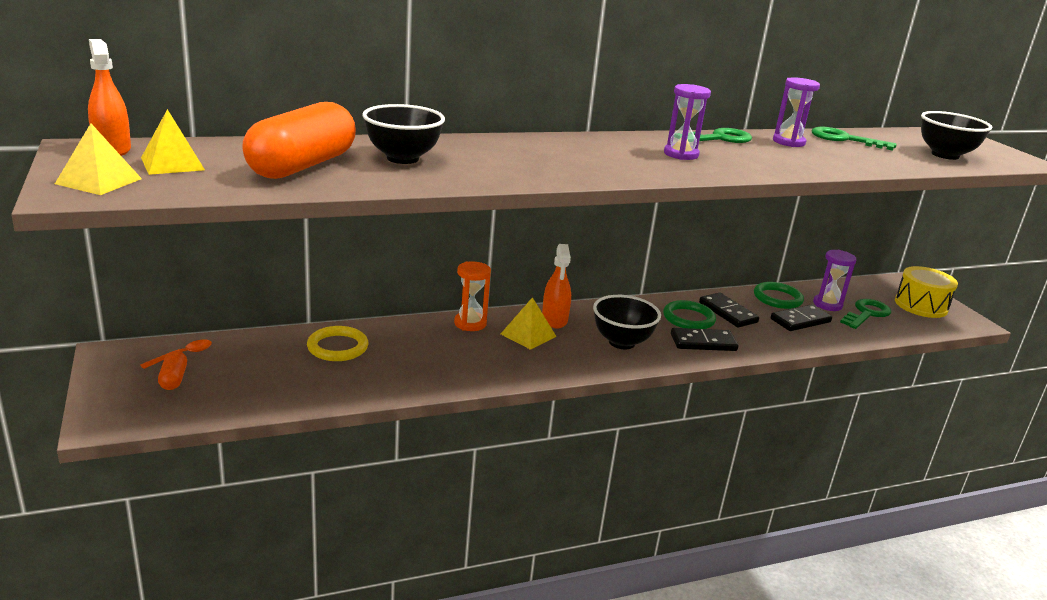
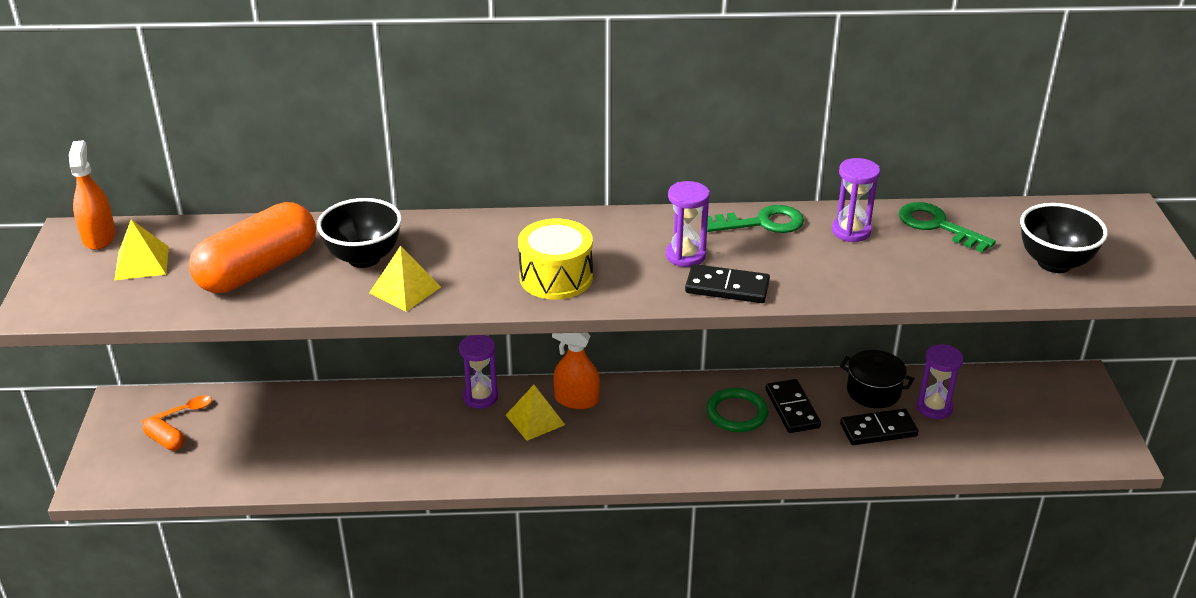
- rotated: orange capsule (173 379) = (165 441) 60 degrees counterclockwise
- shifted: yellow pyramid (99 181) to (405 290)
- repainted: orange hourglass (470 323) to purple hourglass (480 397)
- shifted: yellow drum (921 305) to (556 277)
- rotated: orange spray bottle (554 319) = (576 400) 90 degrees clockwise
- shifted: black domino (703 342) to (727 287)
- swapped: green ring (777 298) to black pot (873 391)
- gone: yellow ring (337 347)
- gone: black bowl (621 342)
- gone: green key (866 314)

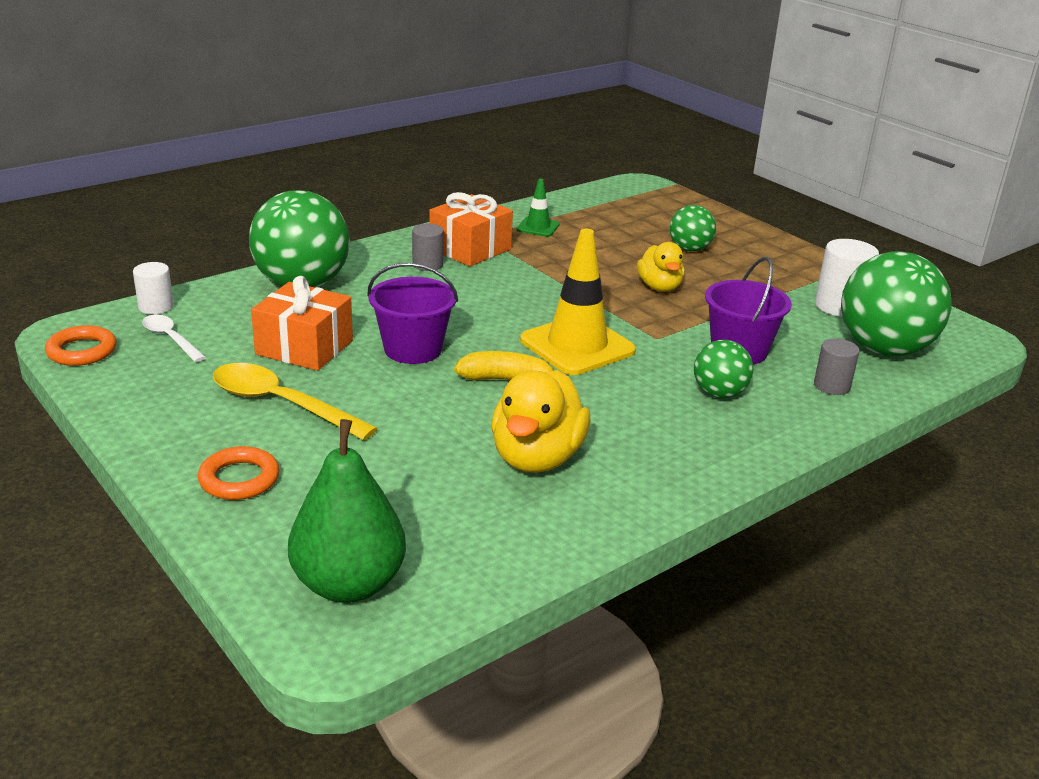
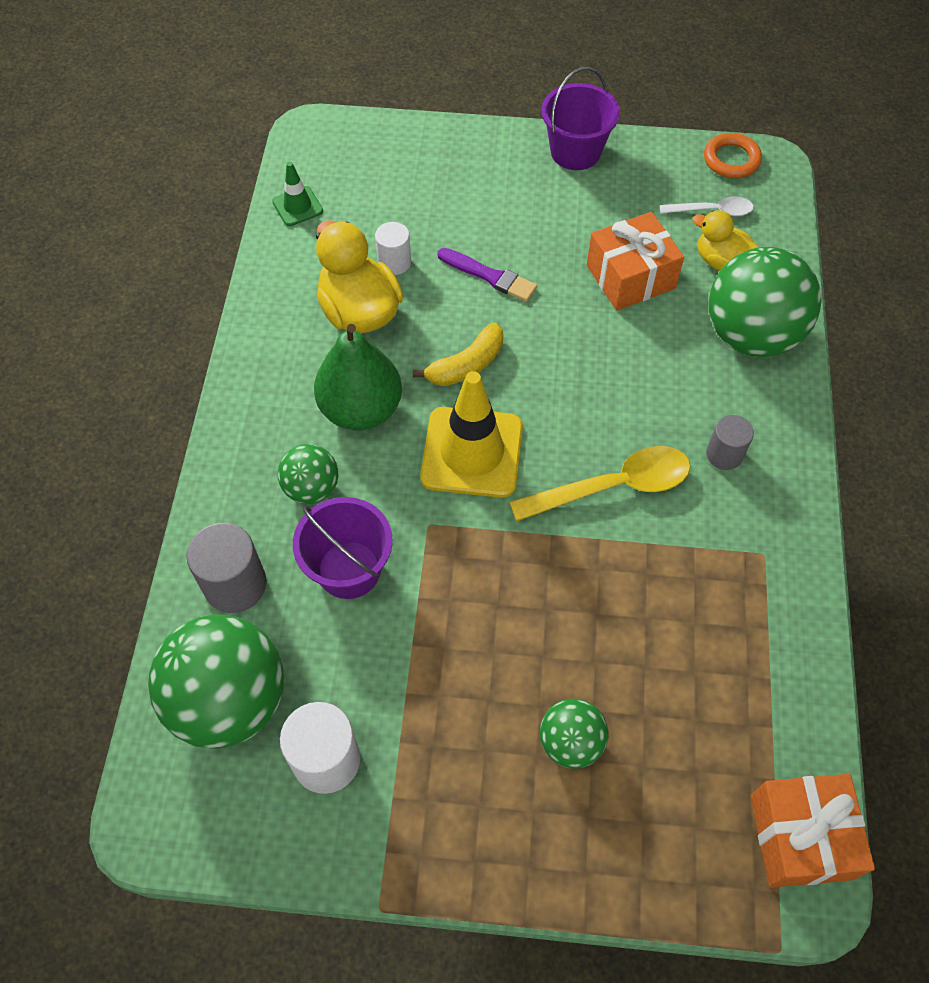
- scaled: grey cylinder (832 386) = (235 584) x1.59
- shifted: green traffic cone (538 227) to (297 206)
- shifted: green pear (349 584) to (361 409)
- shifted: white cylinder (156 307) to (394 262)
- new: purple brush (489 276)
- shifted: yellow spoon (281 404) to (613 486)
- shifted: purple bucket (413 349) to (575 152)
- shifted: yellow duck (659 287) to (722 262)
- shifted: orange gift (470 249) to (800 837)
- gone: orange ring (239 479)

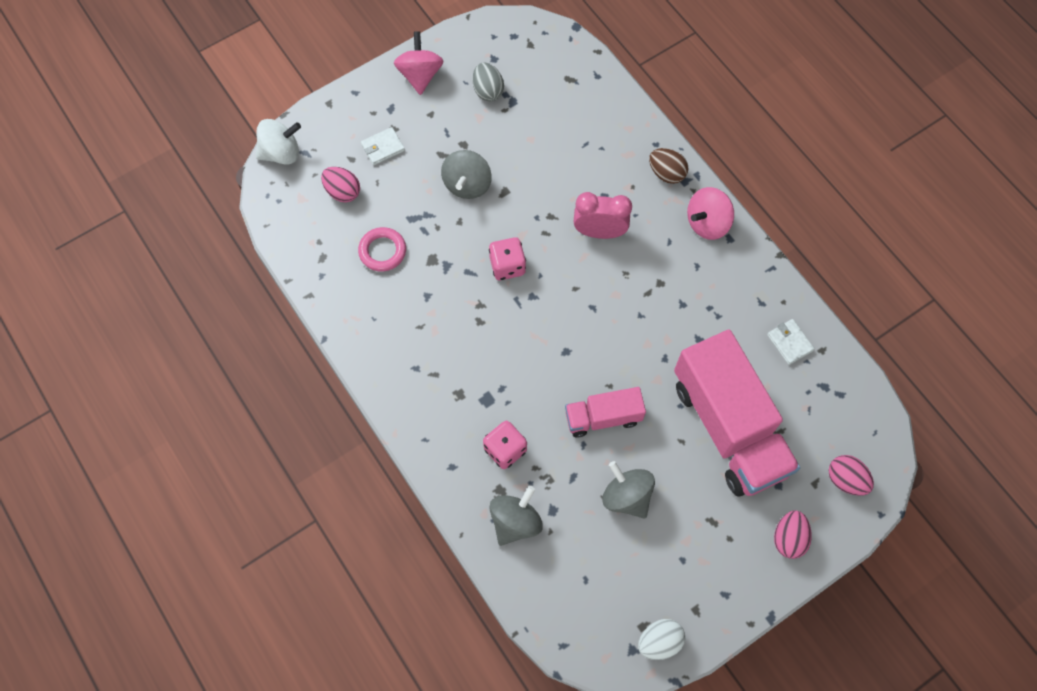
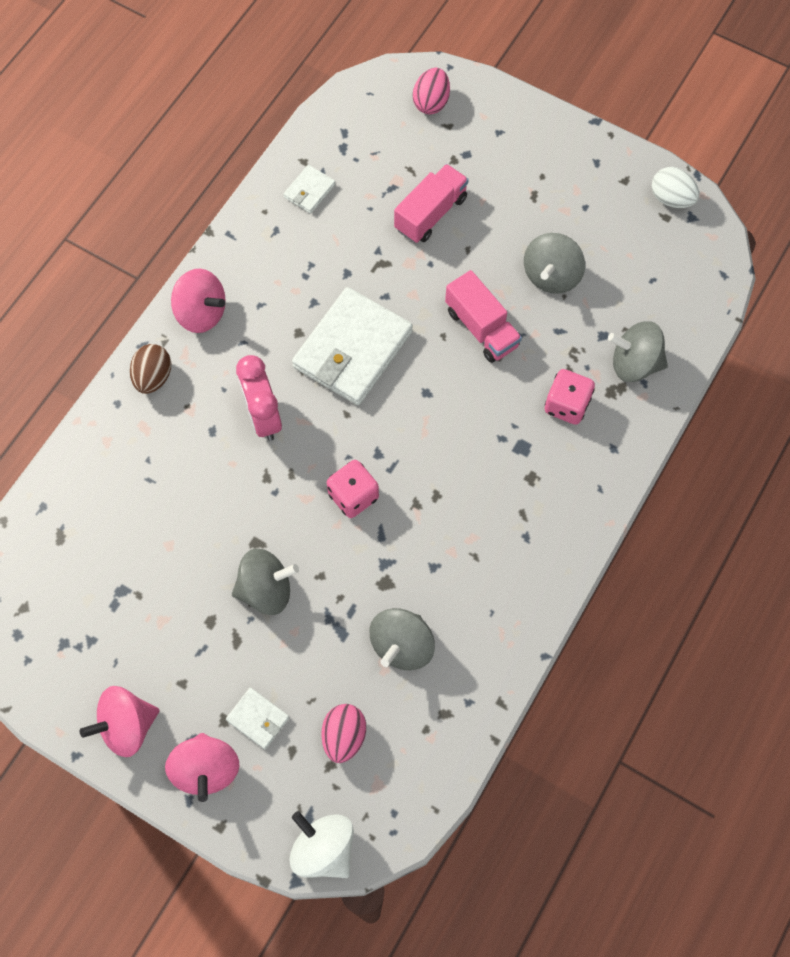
- new: pink spinning top (206 769)
- new: white wallet (352 349)
- swapped: pink ring (382 251) to grey spinning top (402 645)
- scaled: pink truck (728 427) = (430 214) x0.51
- gone: grey egg (488 91)
- gone: pink egg (788 538)

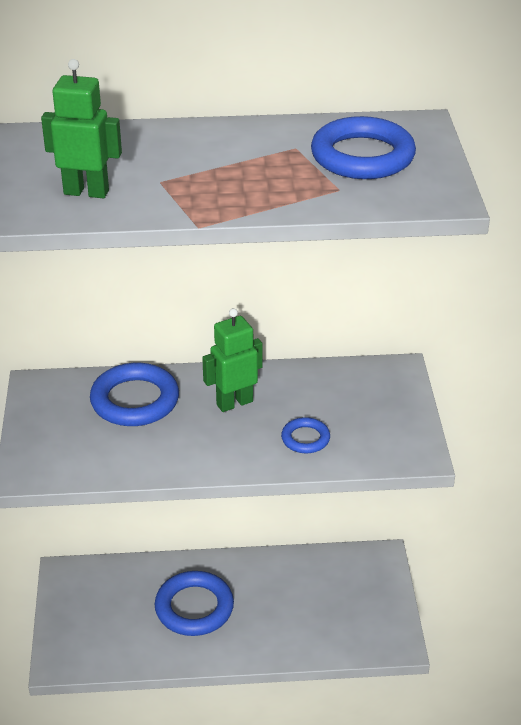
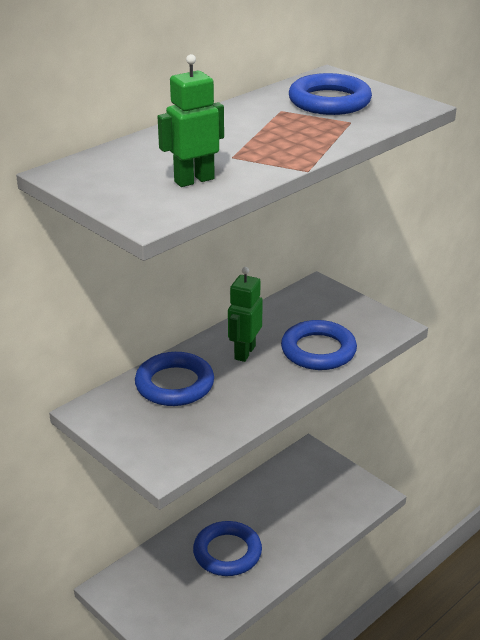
- scaled: blue ring (305 438) = (318 350) x1.88

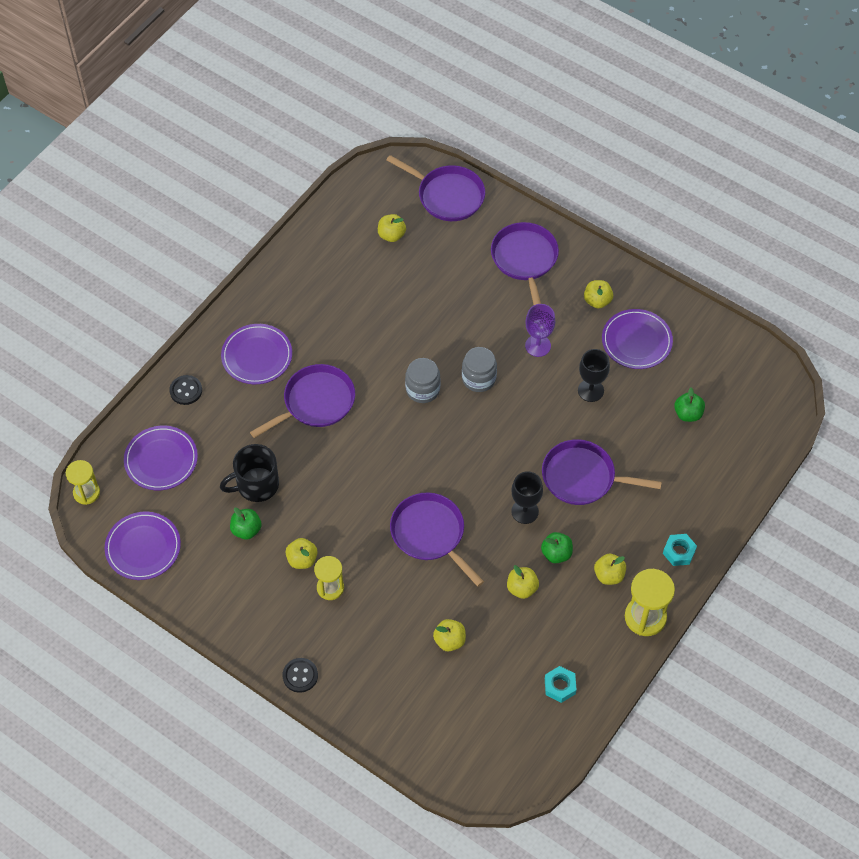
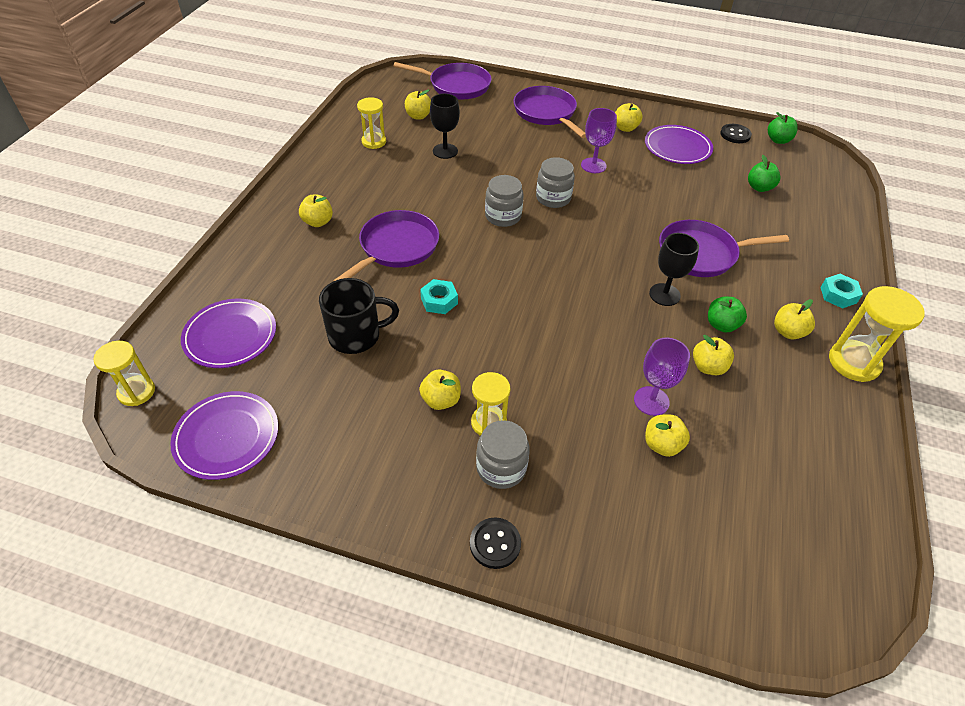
- swapped: purple plate (257 356) to yellow apple (318 222)
- rotated: black mug (256 485) = (356 335) 150 degrees counterclockwise
- new: yellow hourglass (374 142)
- shifted: turquoise nut (560 686) to (439 301)
- shifted: black goblet (590 390) to (445 151)
- new: grey jar (501 468)
- new: purple goblet (651 401)
- shifted: black button (186 390) to (735 135)
- shifted: green apple (246 530) to (778 140)
- gone: purple pan (430 534)

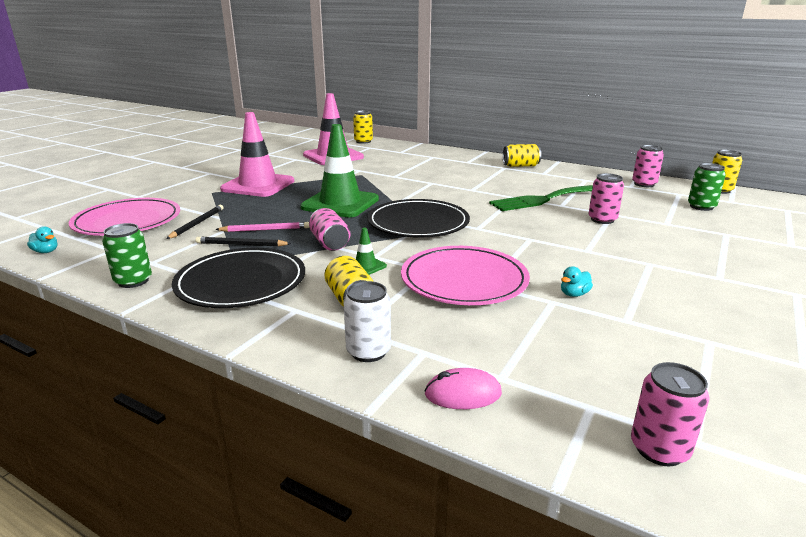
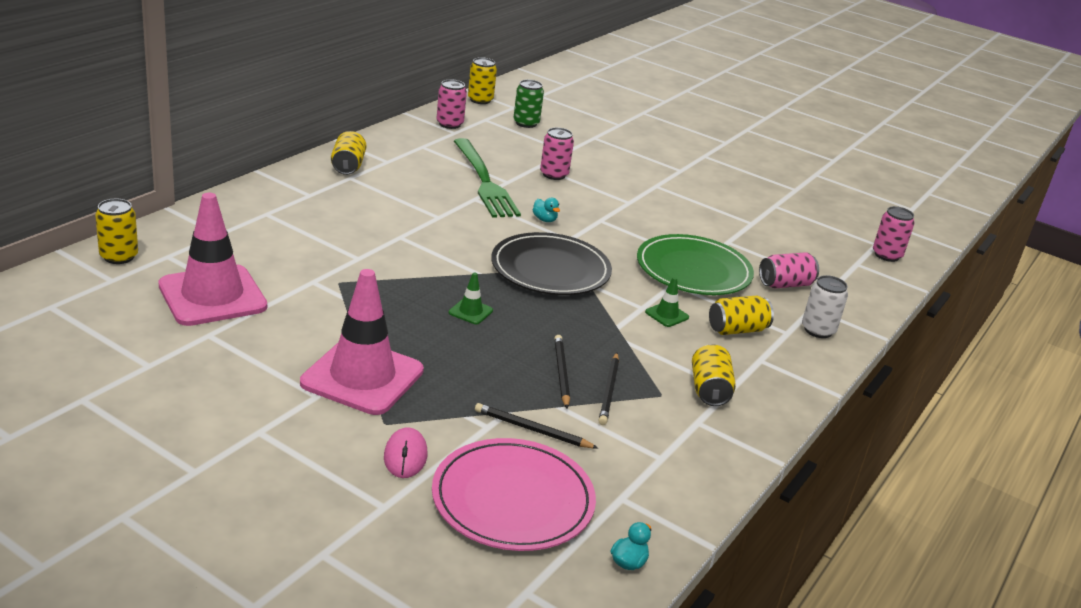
- shifted: pink mouse (463 394) to (405 456)
- scaled: green traffic cone (340 203) = (470 311) x0.41
- shifted: turquoise duck (574 294) to (544 220)
- repainted: pink pencil (265 230) to black pencil (561 373)
- repainted: pink plate (464 280) to green plate (693 270)
- swapped: black plate (241 282) to yellow can (709 390)
- shifted: pink can (330 243) to (785 284)
- gone: green can (133 281)

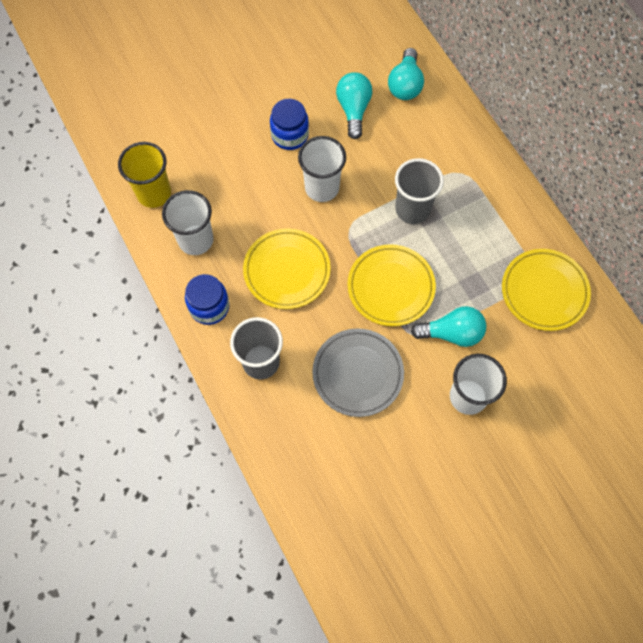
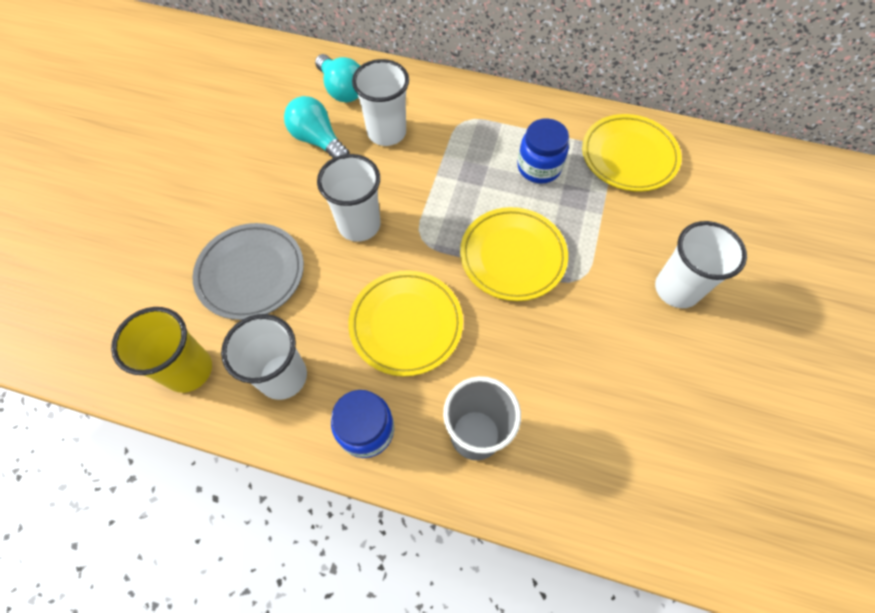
- shifted: grey plate (357 374) to (251 273)
- new: white cup (386 132)
- shifted: blue jar (290 135) to (539 167)
- gone: grey cup (412 209)
- gone: turquoise light bulb (452 333)

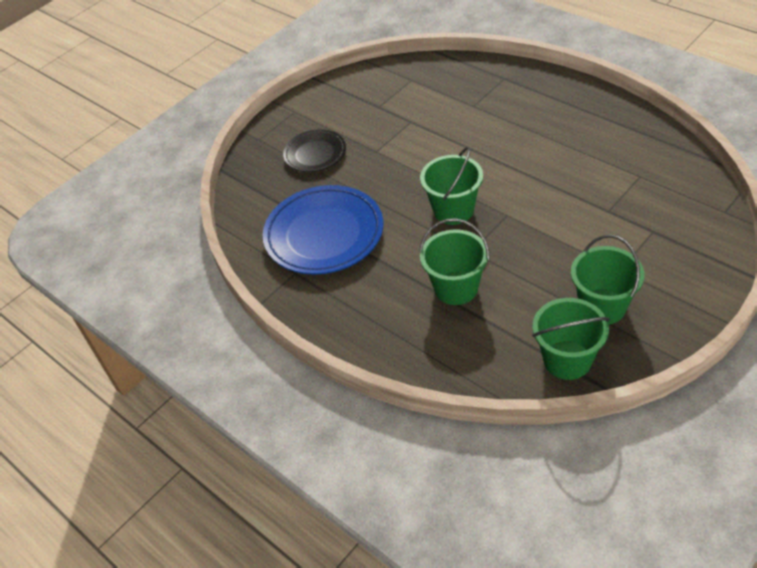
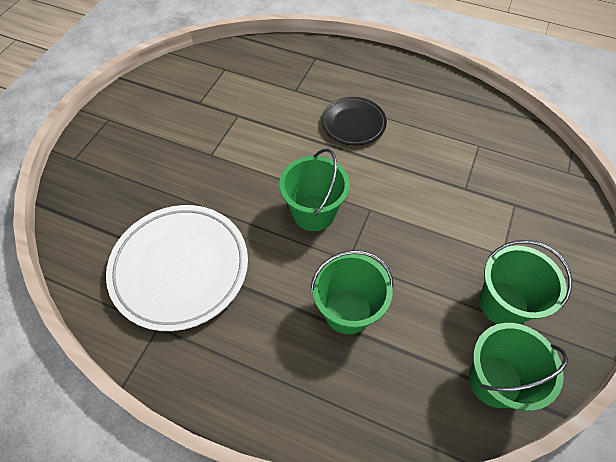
- repainted: blue plate (324 234) to white plate (180 268)
- shifted: black plate (315 154) to (353 124)

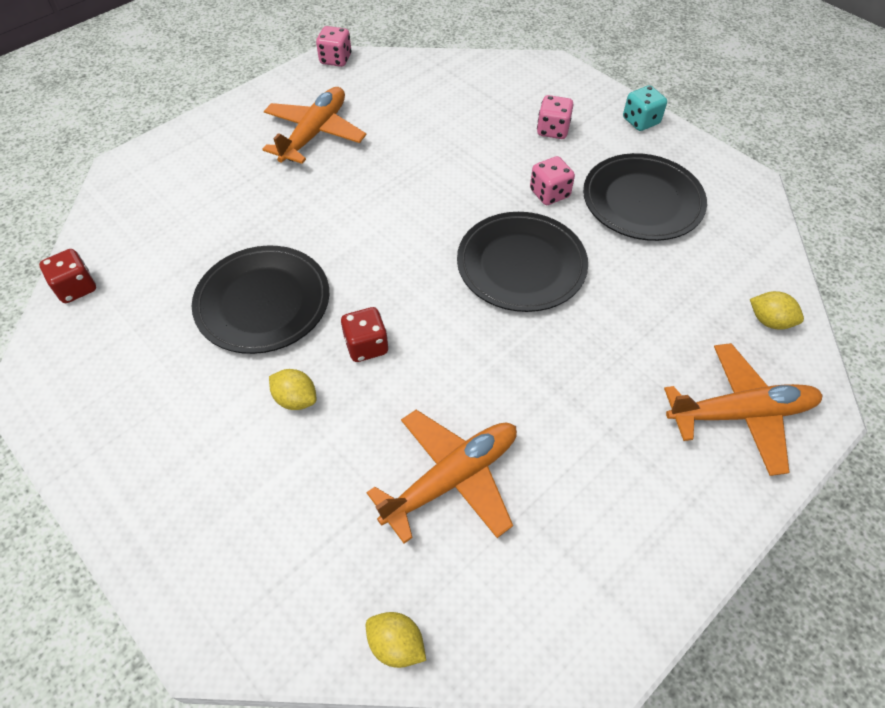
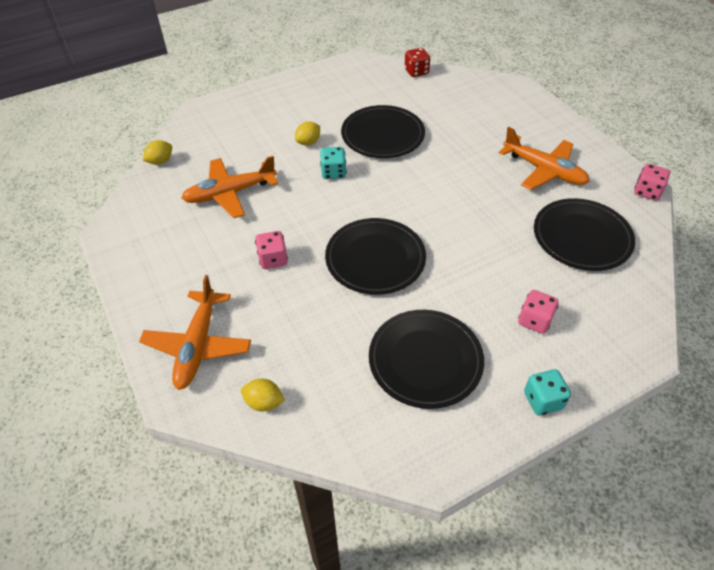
- rotated: orange plane (452 478) = (230 193) 90 degrees clockwise
- rotated: yellow lemon (769 321) = (264 402) 60 degrees clockwise
- shifted: pink dice (549 193) to (273 259)
- repainted: red dice (366 346) to turquoise dice (333 172)
- new: black plate (581 237)

